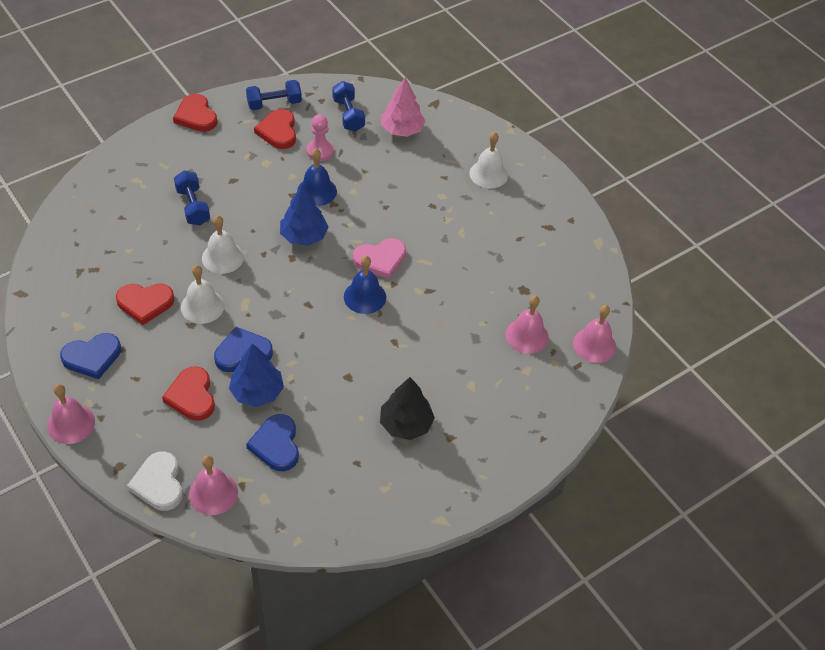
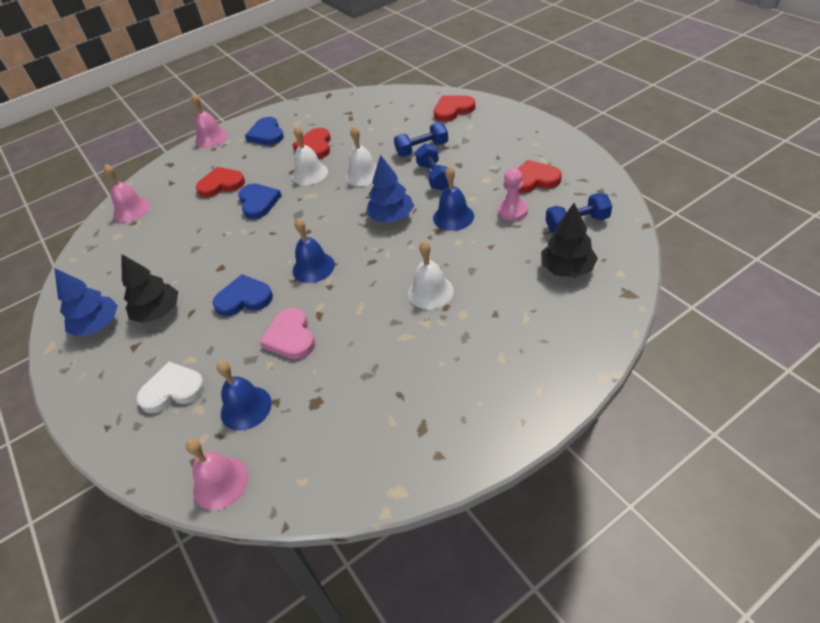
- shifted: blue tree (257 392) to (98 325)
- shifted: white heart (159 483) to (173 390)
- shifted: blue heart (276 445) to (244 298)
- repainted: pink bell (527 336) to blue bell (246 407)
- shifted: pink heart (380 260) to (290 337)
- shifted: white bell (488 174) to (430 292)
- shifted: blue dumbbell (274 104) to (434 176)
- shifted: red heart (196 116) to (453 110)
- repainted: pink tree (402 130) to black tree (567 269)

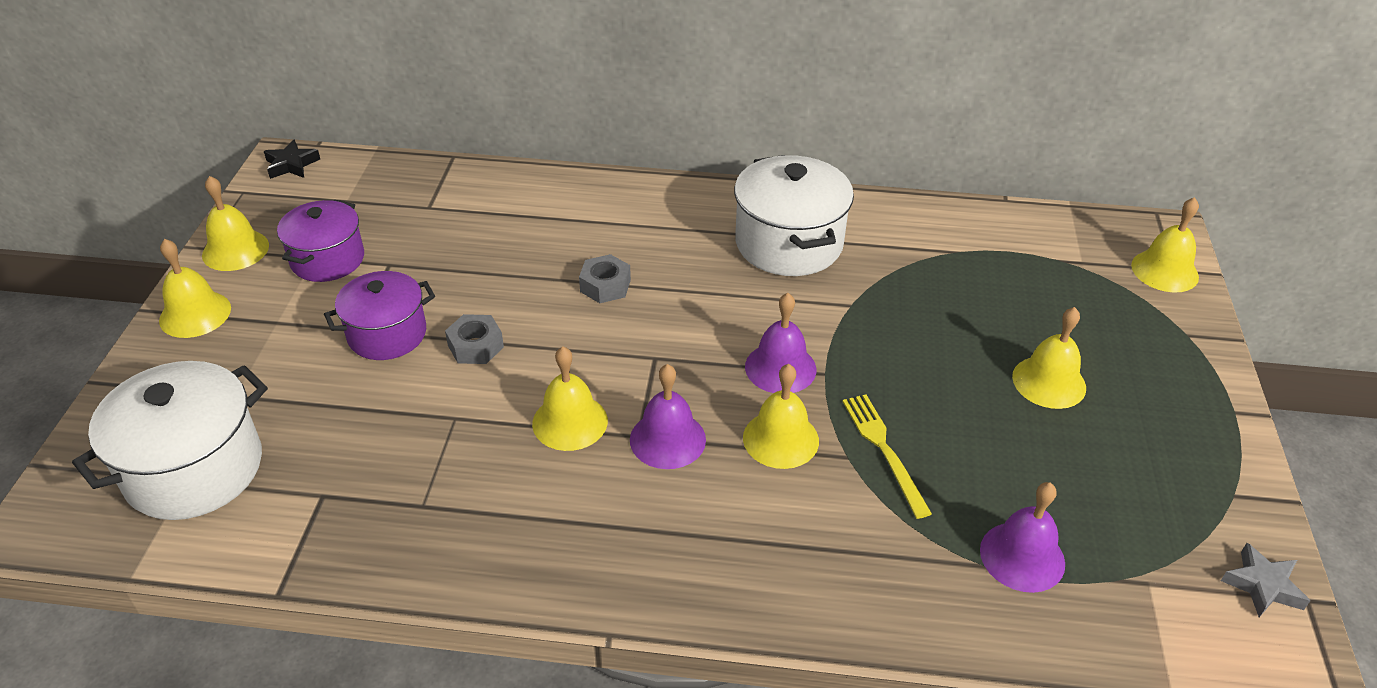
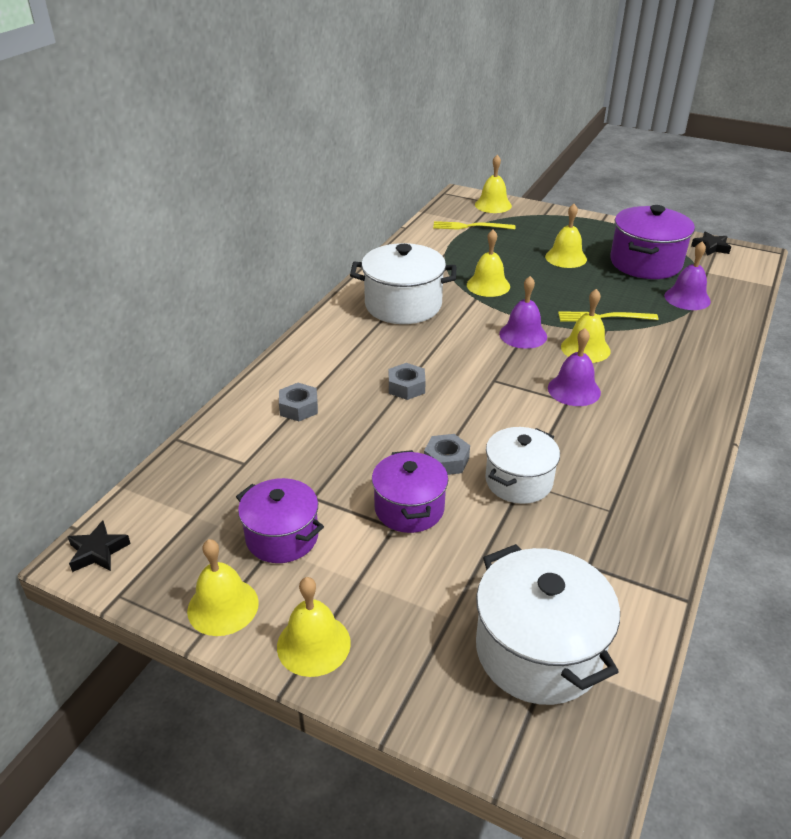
- new: grey nut (299 408)
- new: yellow fork (470 226)
- shifted: yellow bell (570 422) to (488 285)
- new: white pot (518 481)
- new: purple pot (645 263)
- repainted: grey star (1262 585) to black star (711 247)

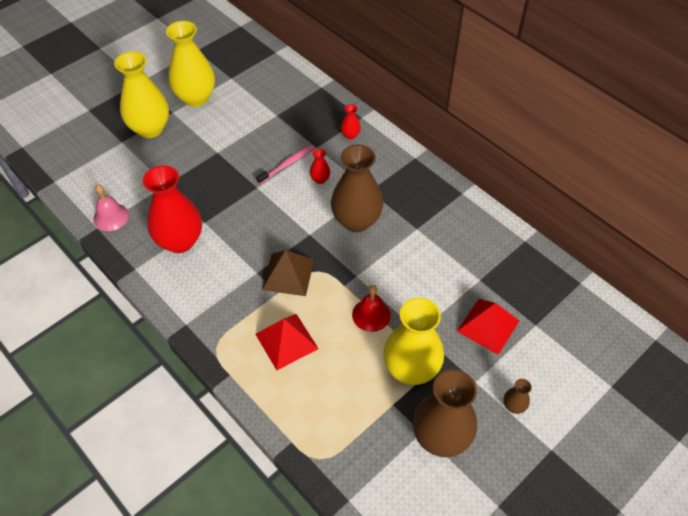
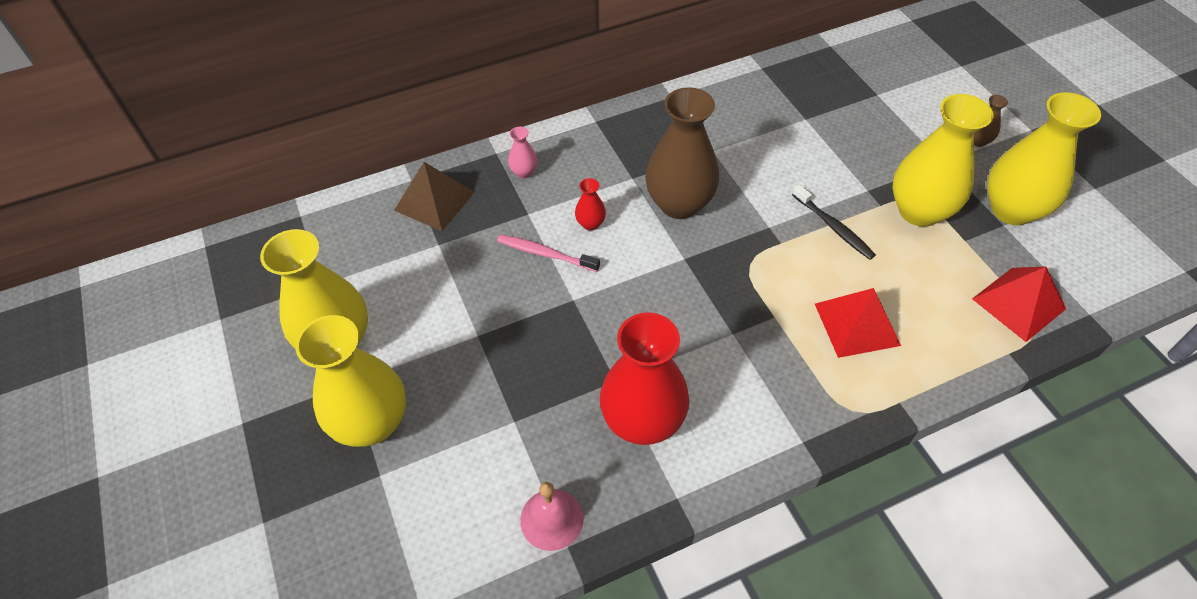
- shifted: brown pyramid (288 274) to (434 201)
- rotated: pink toothbrush (287 164) = (545 254) 45 degrees counterclockwise
- repainted: red vase (350 135) to pink vase (524 172)
- swapped: red bell (371 315) to black toothbrush (833 227)
- shifted: red pyramid (488 326) to (1018 303)
- repainted: brown vase (441 437) to yellow vase (1011 210)

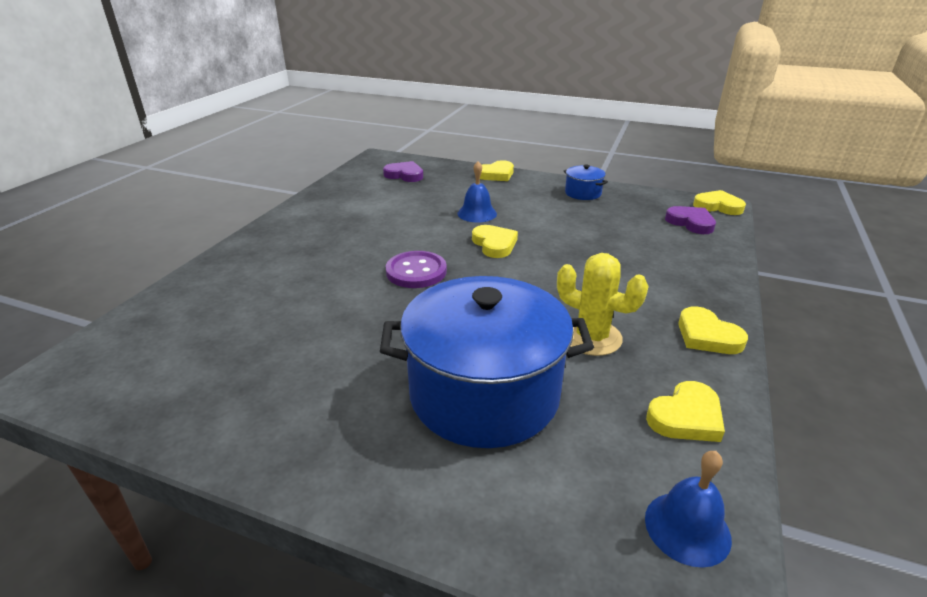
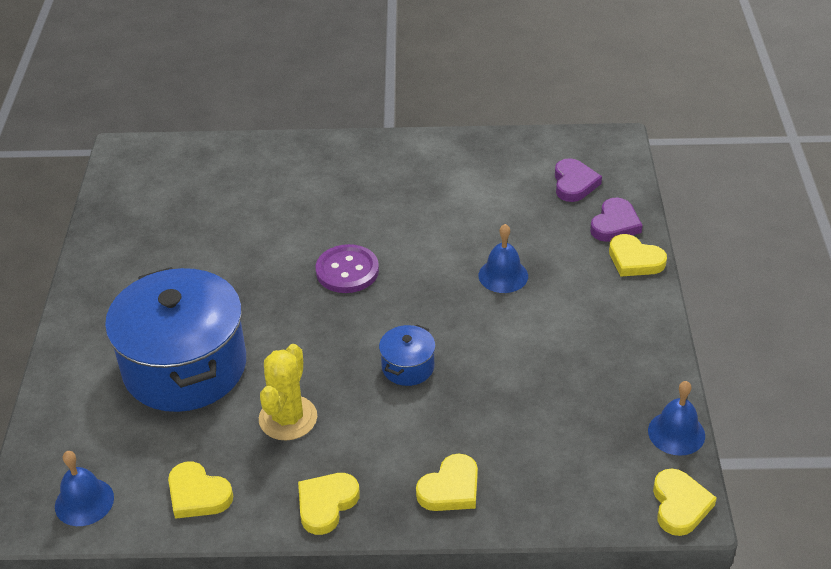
- shifted: blue pot (583 193) to (408 367)
- shifted: yellow heart (494 244) to (450 488)
- shifted: purple heart (691 223) to (615 224)
- new: blue bell (676 433)

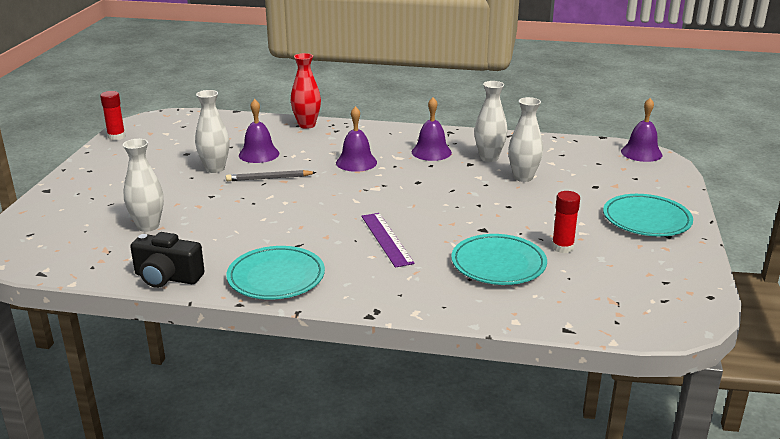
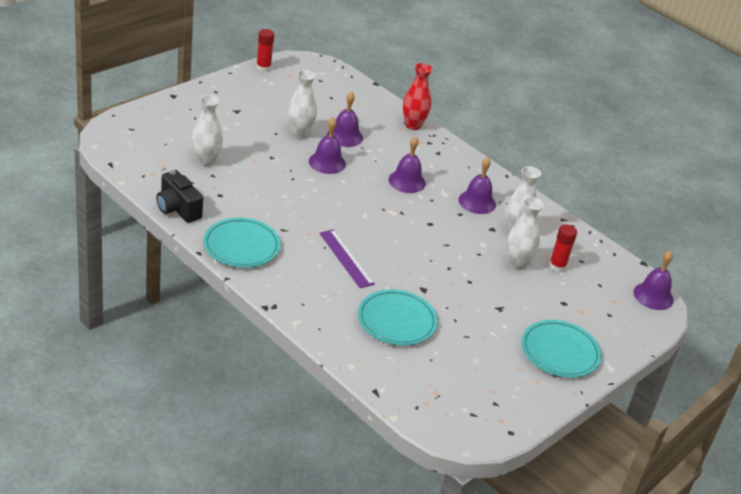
- swapped: grey pencil (269 178) to purple bell (327 162)
- rotated: purple ruler (386 239) = (346 258) 45 degrees counterclockwise
- shifted: red glue stick (562 247) to (557 266)

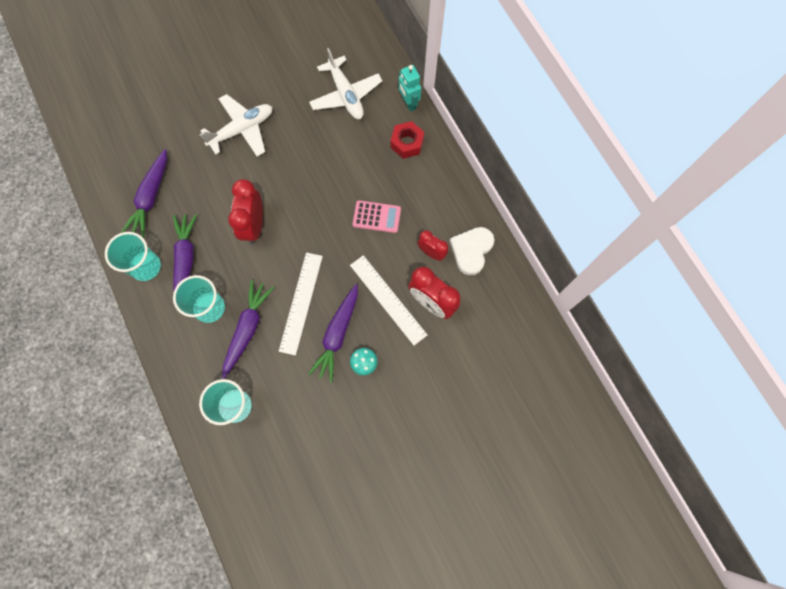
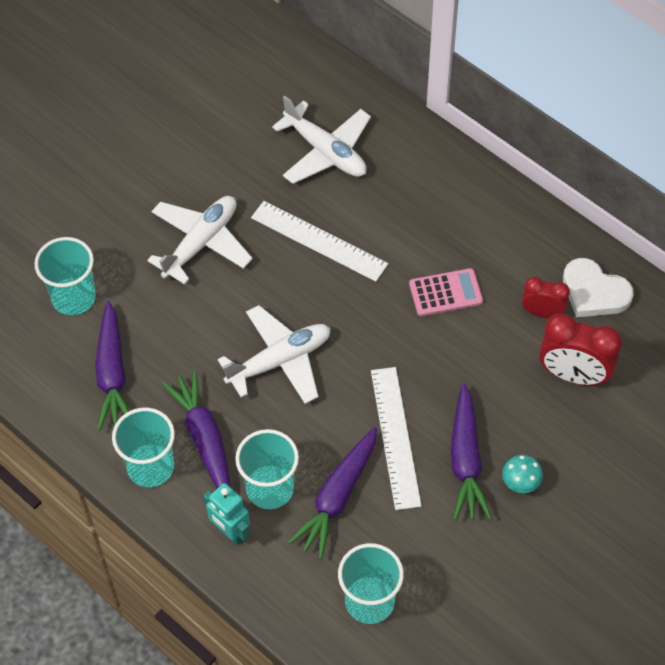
- new: turquoise cup (73 297)
- shifted: turquoise robot (408 103) to (230 532)
- swapped: red clock (254 225) to white plane (280 361)
- shifted: white ruler (388 299) to (319 241)
- rotated: purple carrot (247 329) = (337 497) 150 degrees counterclockwise
- rotated: white heart (471 250) = (594 292) 60 degrees counterclockwise
- gone: red nut (407 143)

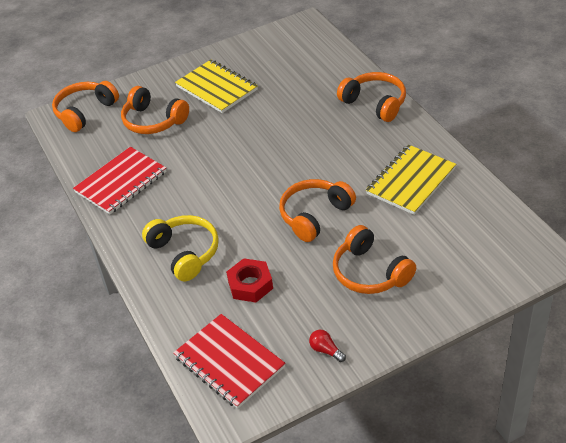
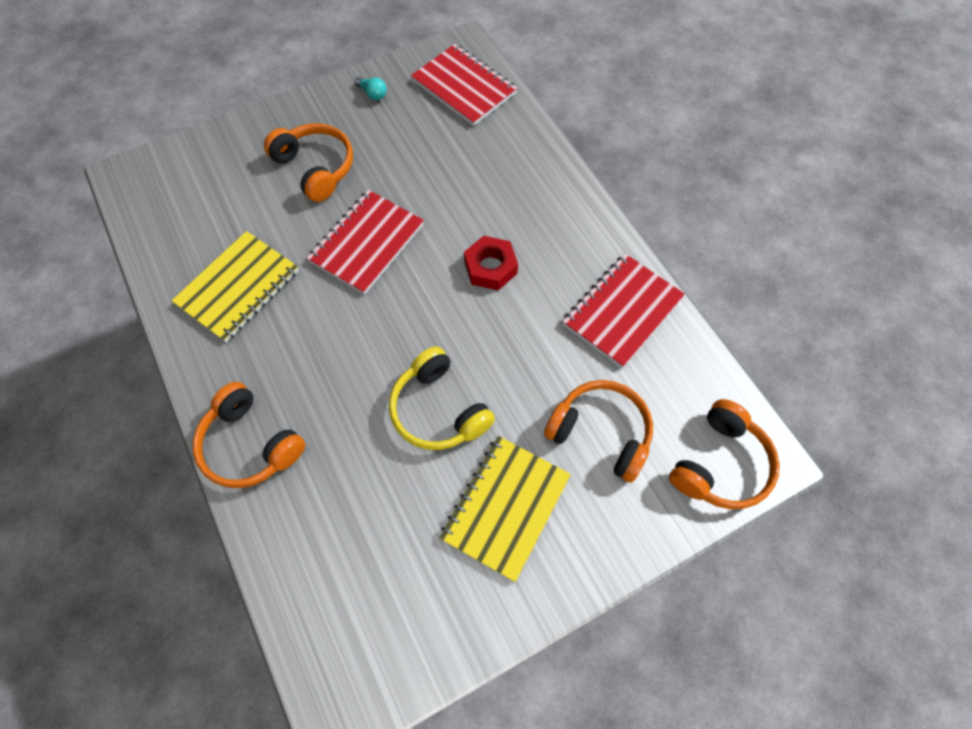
- swapped: orange headphones (314 215) to red notebook (367 243)
- repainted: red light bulb (326 350) to turquoise light bulb (372 94)
- shifted: yellow headphones (184 253) to (438 410)
- rotated: yellow notebook (216 88) = (506 507) 75 degrees clockwise
- shifted: red nut (250 285) to (490 267)

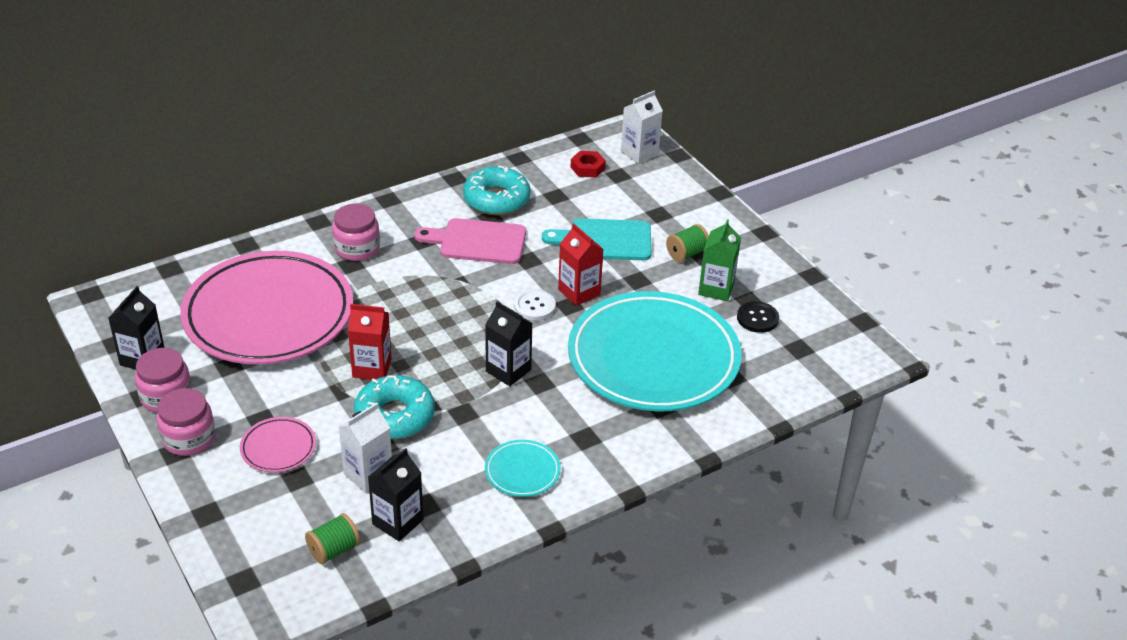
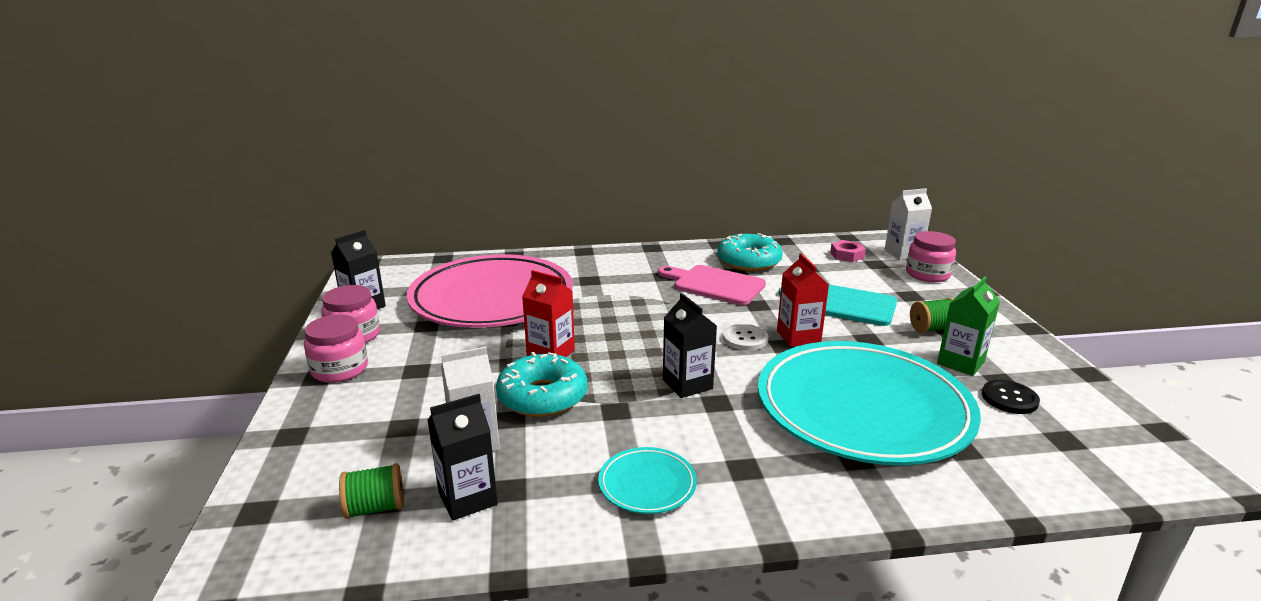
- repainted: red nut (587 168) to pink nut (847 255)
- shifted: pink jar (357 248) to (927 274)
- gone: pink plate (278 448)

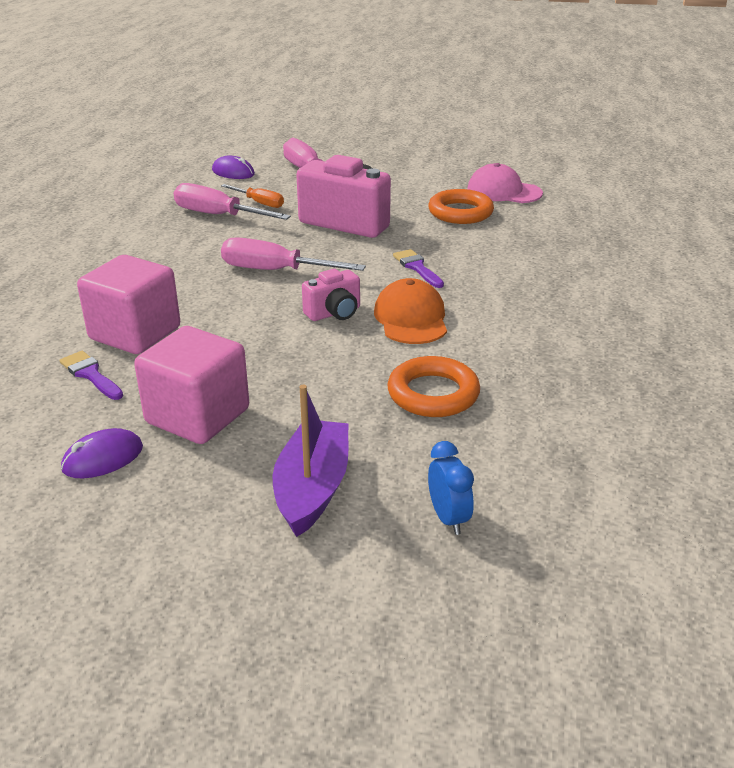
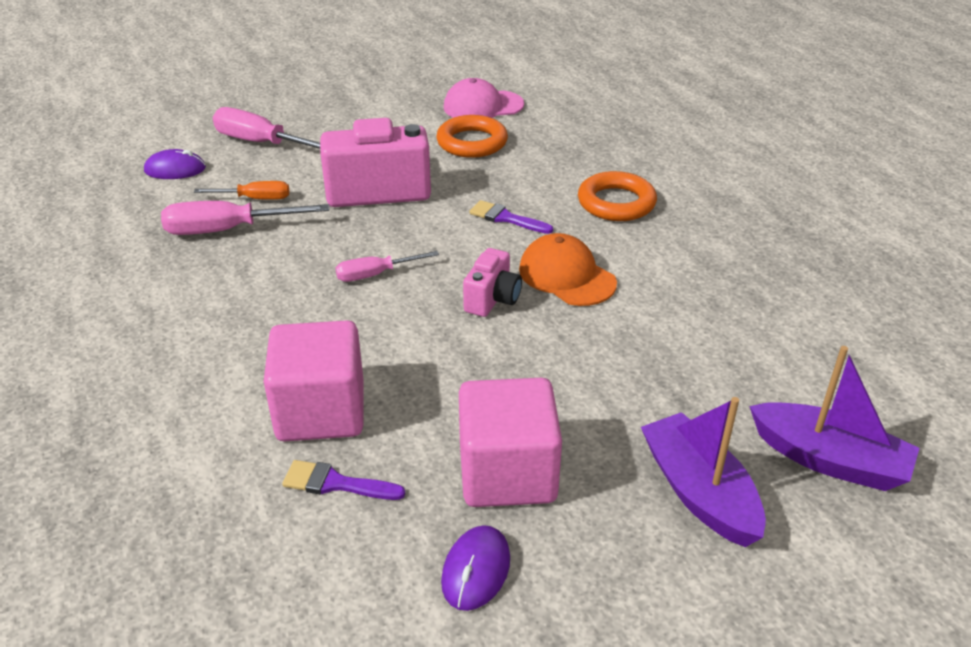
- scaled: pink screwdriver (275 271) = (375 274) x0.60
- shifted: orange ring (433 394) to (616 203)
- swapped: blue clock (448 518) to purple boat (829 460)

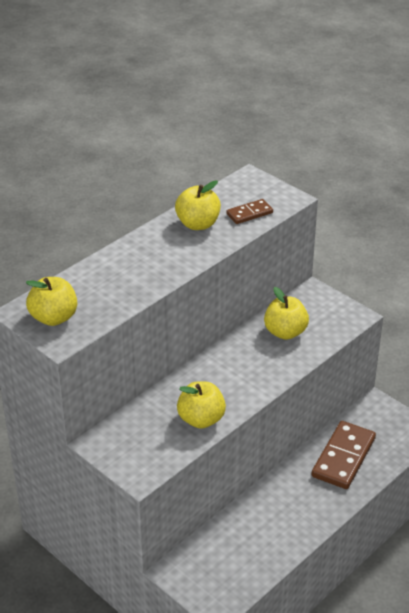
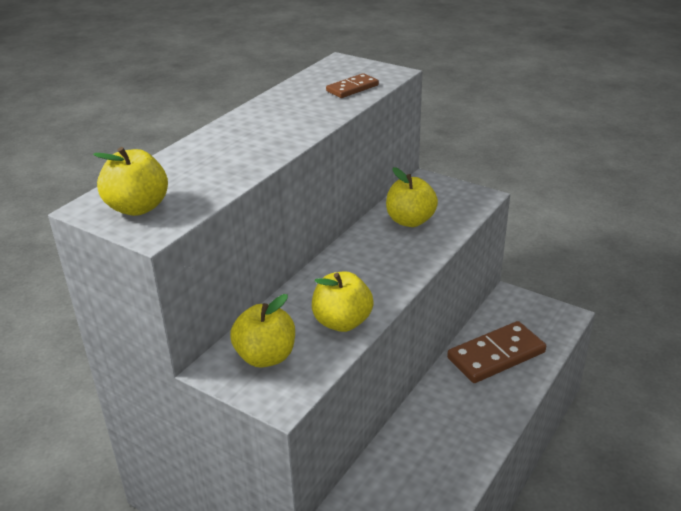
- shifted: yellow apple (198 224) to (266 357)
- rotated: brown domino (343 457) = (496 355) 45 degrees clockwise

